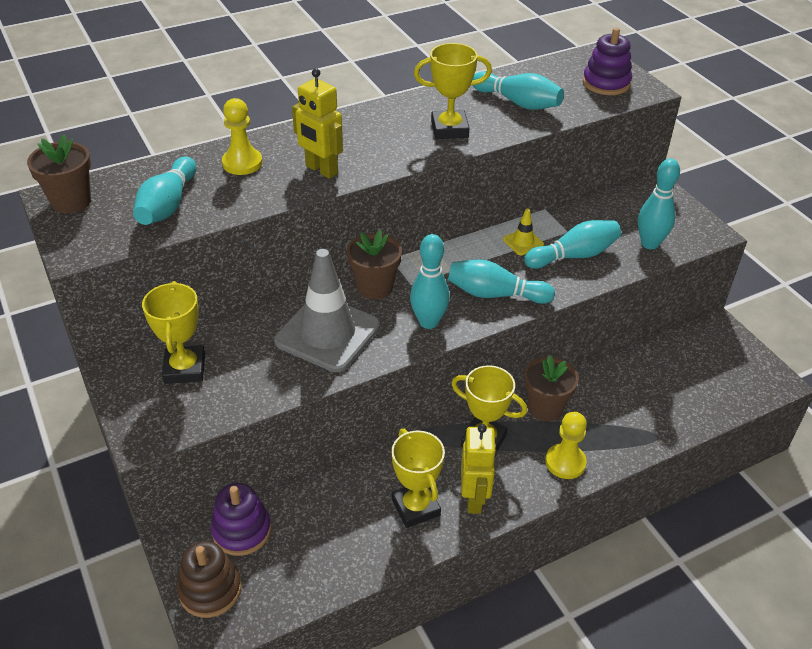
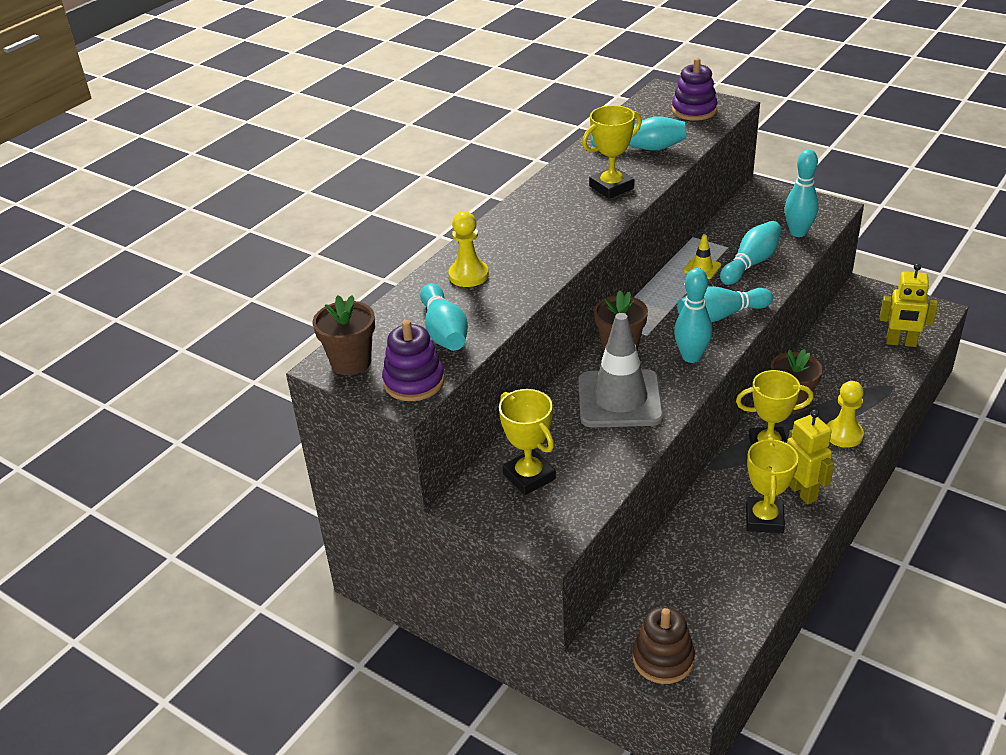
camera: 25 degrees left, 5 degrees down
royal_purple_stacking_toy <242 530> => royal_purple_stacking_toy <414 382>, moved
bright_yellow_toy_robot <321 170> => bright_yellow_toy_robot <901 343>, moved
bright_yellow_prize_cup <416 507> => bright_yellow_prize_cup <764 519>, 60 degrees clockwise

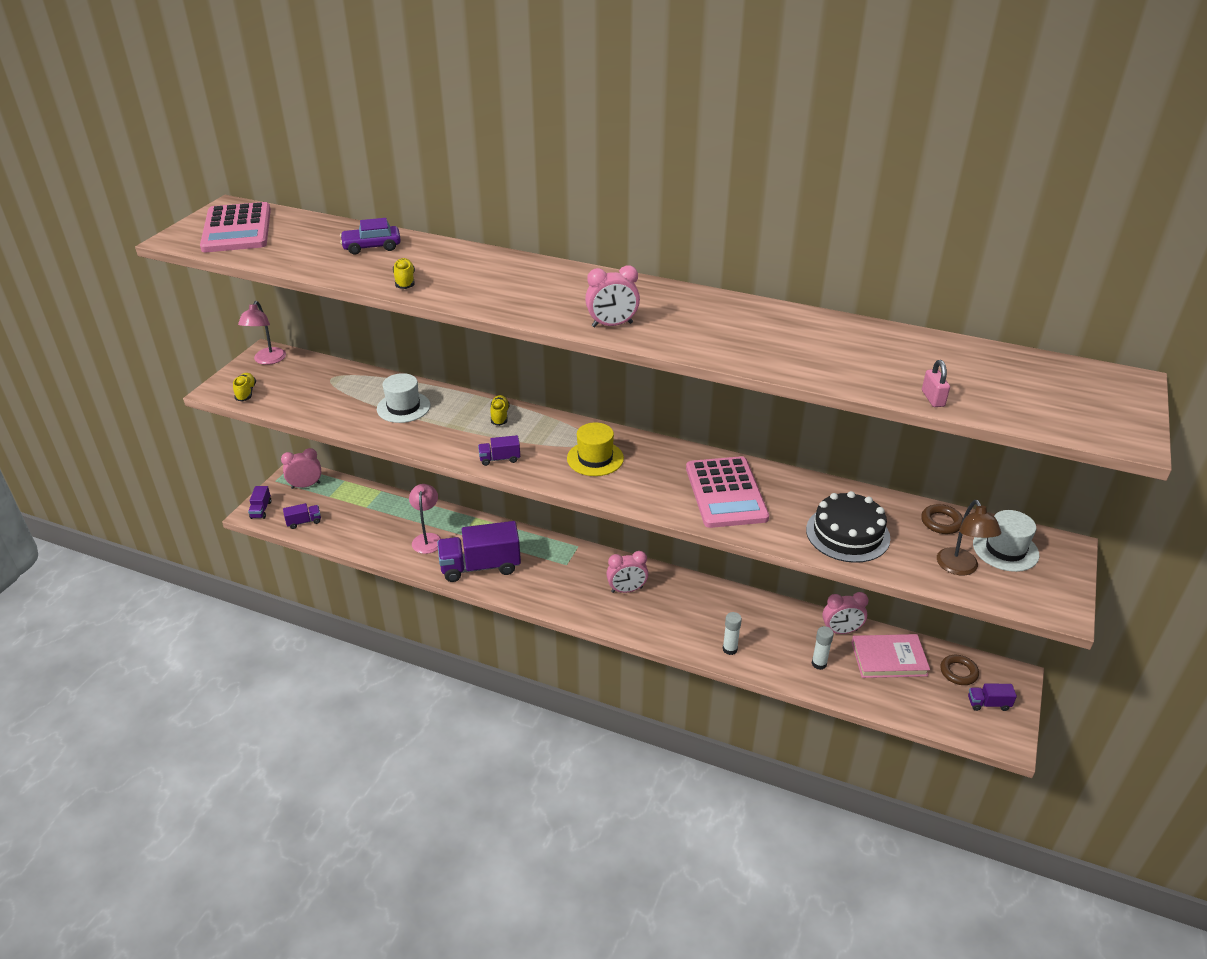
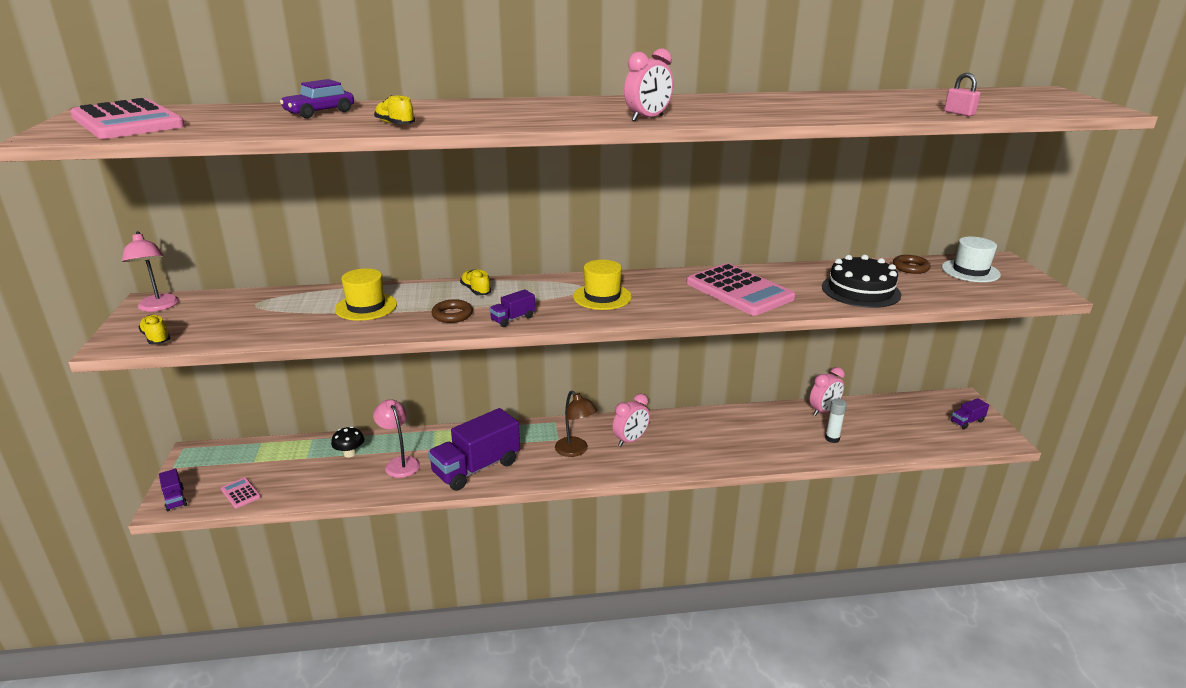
camera: 30 degrees left, 10 degrees down
pink_bedside_clock <306 485> => nothing
snow-white_stick_of_glue <730 649> => nothing
pink_book <889 659> => nothing
nothing => black_toadstool <350 453>
brown_reading_lamp <960 568> => brown_reading_lamp <575 451>, moved
brown_torus <958 672> => brown_torus <452 315>, moved
royal_purple_toy_truck <304 522> => pink_calculator <240 493>
snow-white_hat <403 407> => bright_yellow_hat <366 307>

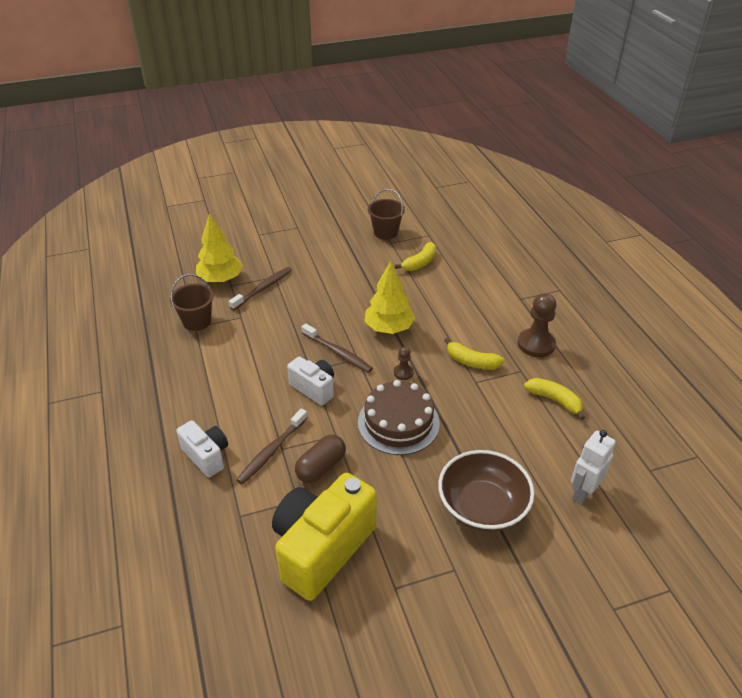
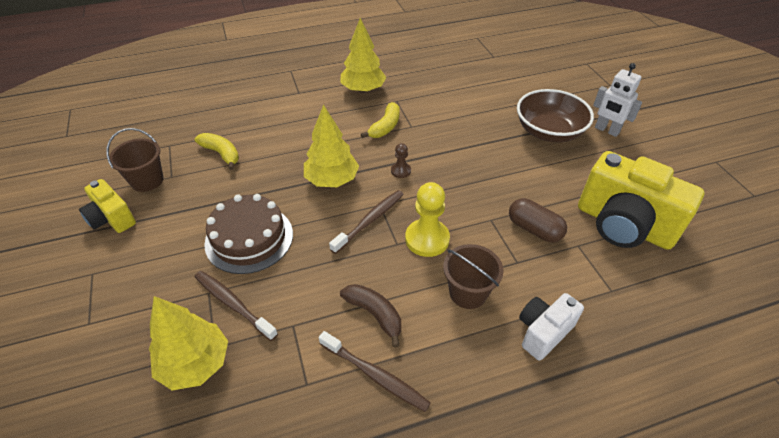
camera: 90 degrees left, 5 degrees up
bright_yellow_toy_banana <555 400> => nothing
nothing => bright_yellow_compact_camera <112 219>
nothing => brown_toy_banana <375 314>
brown_pail <197 321> => brown_pail <468 293>, moved
brown_dental_brush <272 451> => brown_dental_brush <375 375>, moved
brown_cake <398 422> => brown_cake <249 238>, moved
snow-white_toy_robot <583 492> => snow-white_toy_robot <606 130>, moved
snow-white_compact_camera <314 388> => bright_yellow_game_pawn <427 239>
brown_game_pawn <536 344> => bright_yellow_toy_tree <363 90>

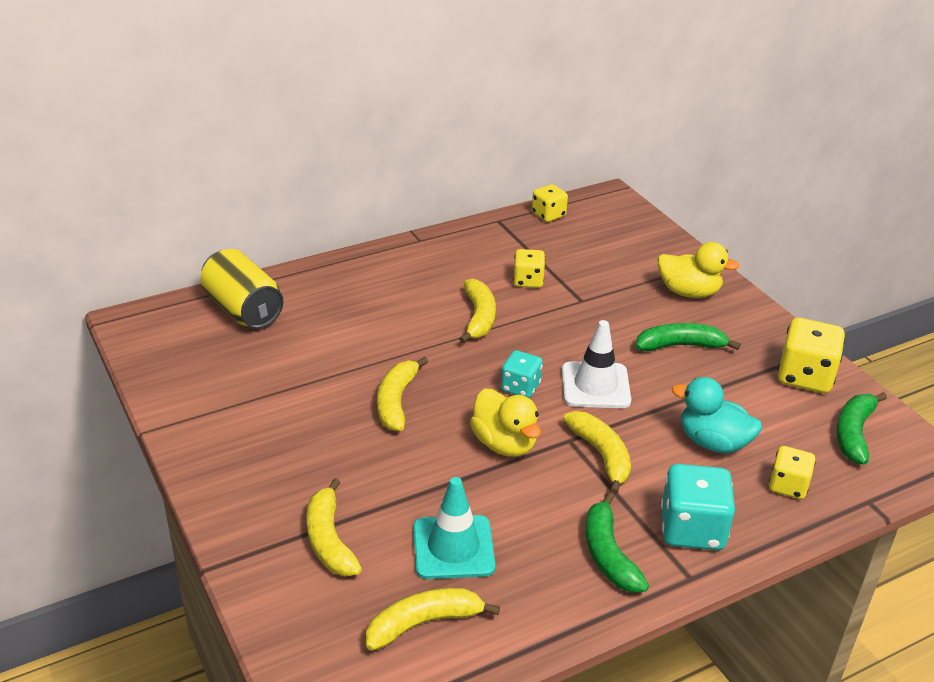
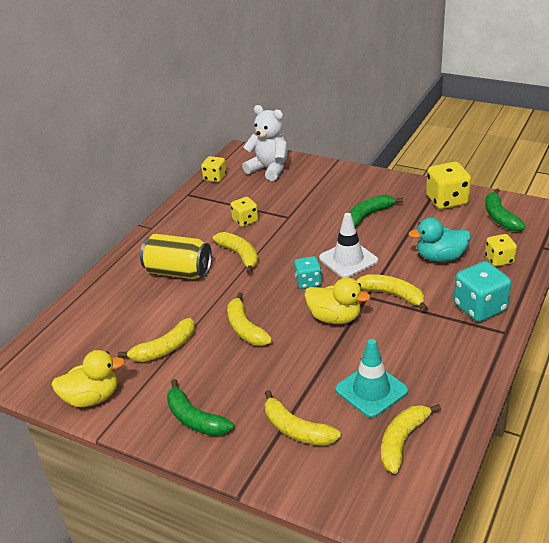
camera: 30 degrees left, 0 degrees up
nothing => bright_yellow_toy_banana <165 348>
nothing => snow-white_teddy_bear <269 169>
bright_yellow_soda_can <243 310> => bright_yellow_soda_can <178 272>, moved
emerald_toy_banana <608 554> => emerald_toy_banana <195 419>, moved
bright_yellow_duck <689 292> => bright_yellow_duck <92 398>, moved

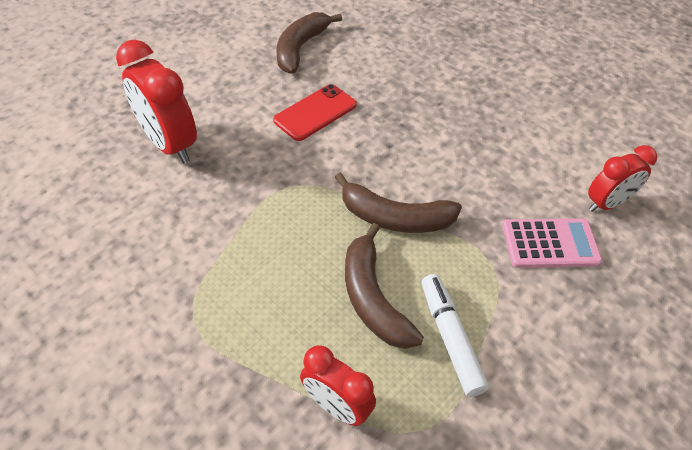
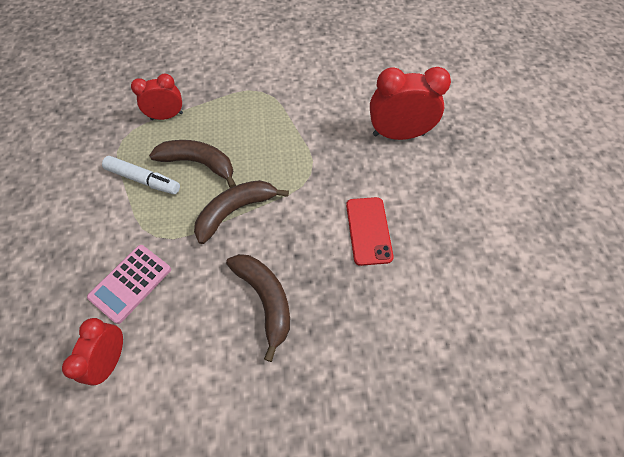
camera: 130 degrees right, 10 degrees up
brown_toy_banana <300 48> => brown_toy_banana <265 299>, moved

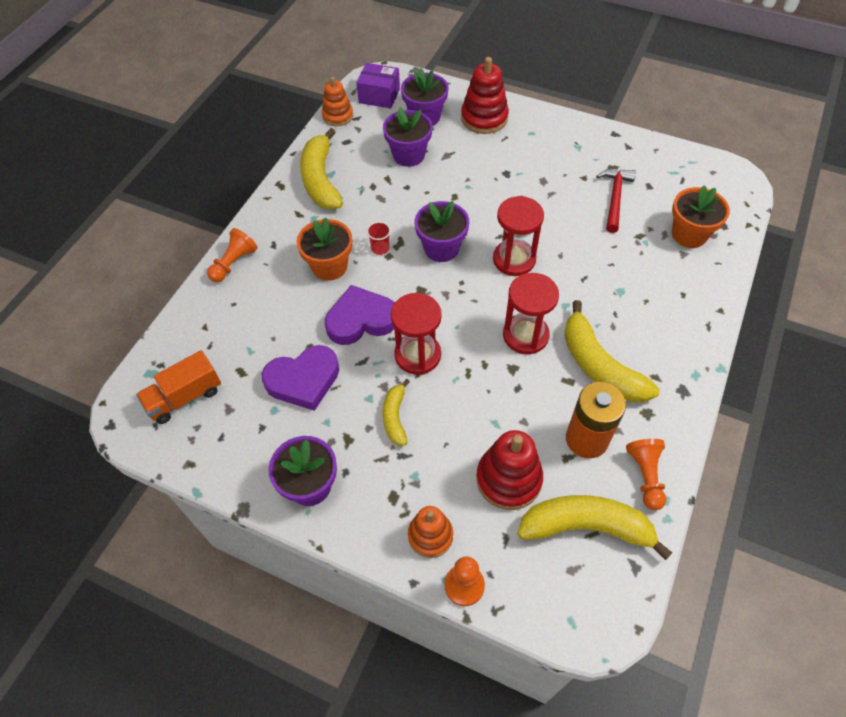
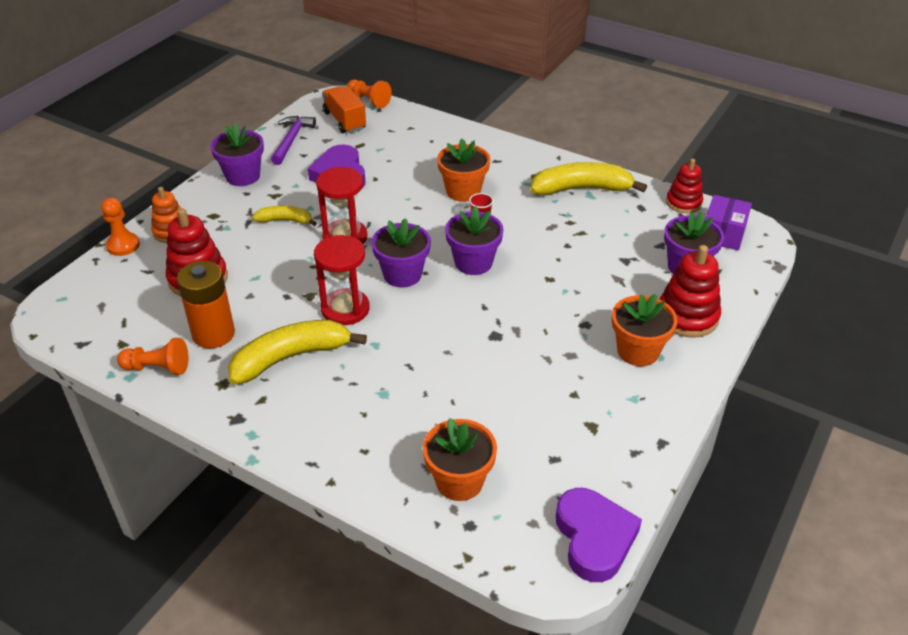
camera: 95 degrees right, 15 degrees down
red_sand_timer <514 259> => nothing
bright_yellow_toy_banana <586 527> => nothing
red_hammer <615 198> => nothing
nothing => royal_purple_hammer <291 140>
nothing => orange-coloured_potted_plant <638 351>
orange-coloured_game_pawn <234 263> => orange-coloured_game_pawn <369 100>, moved
royal_purple_love_heart <361 320> => royal_purple_love_heart <594 538>, moved
royal_purple_potted_plant <408 155> => royal_purple_potted_plant <402 274>, moved
orange-coloured_stacking_toy <337 116> => red_stacking_toy <683 203>

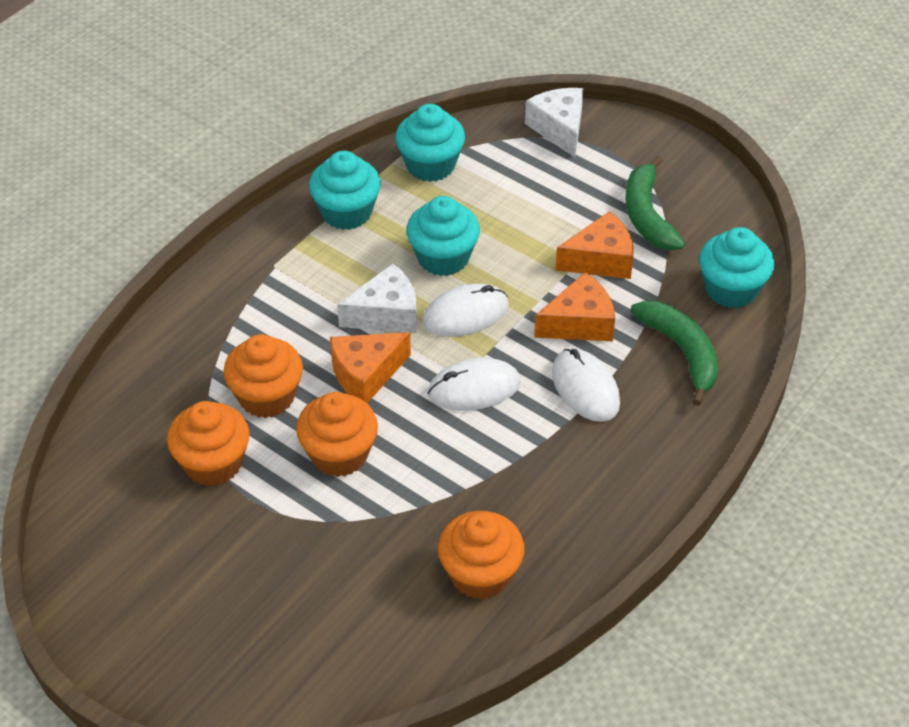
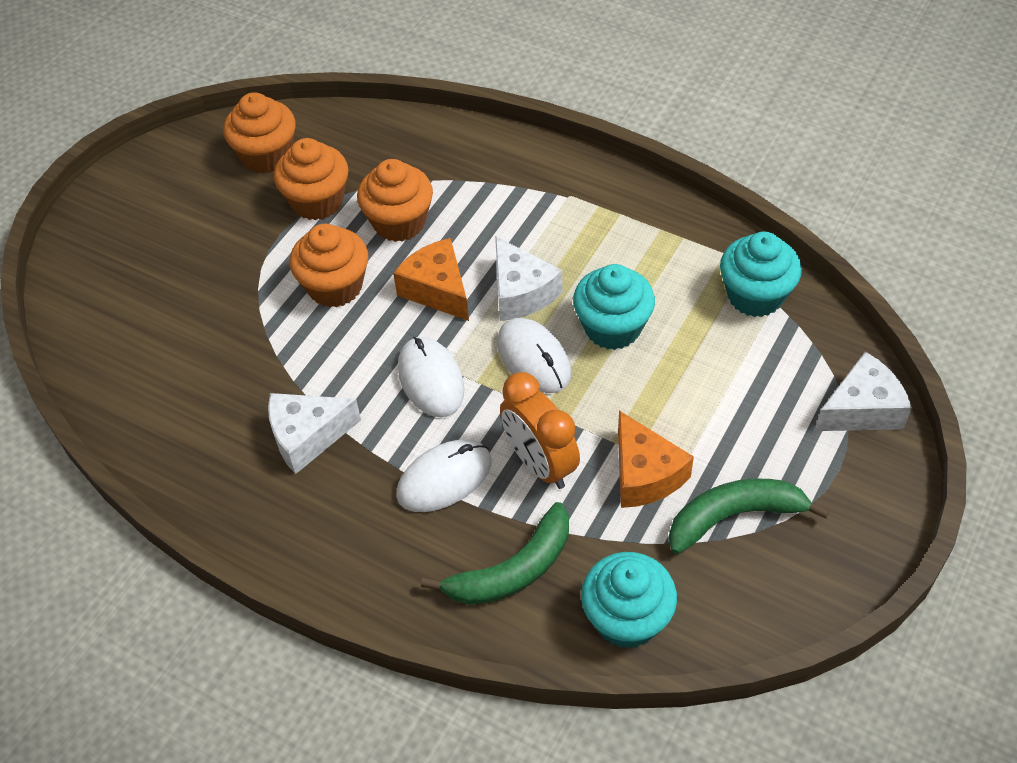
camera: 85 degrees right, 5 degrees up
teal_cupcake <346 212> => nothing
nothing => snow-white_cheese <307 437>
orange-coloured_cupcake <480 574> => orange-coloured_cupcake <267 156>, moved
orange-coloured_cheese <579 323> => orange-coloured_bedside_clock <540 463>

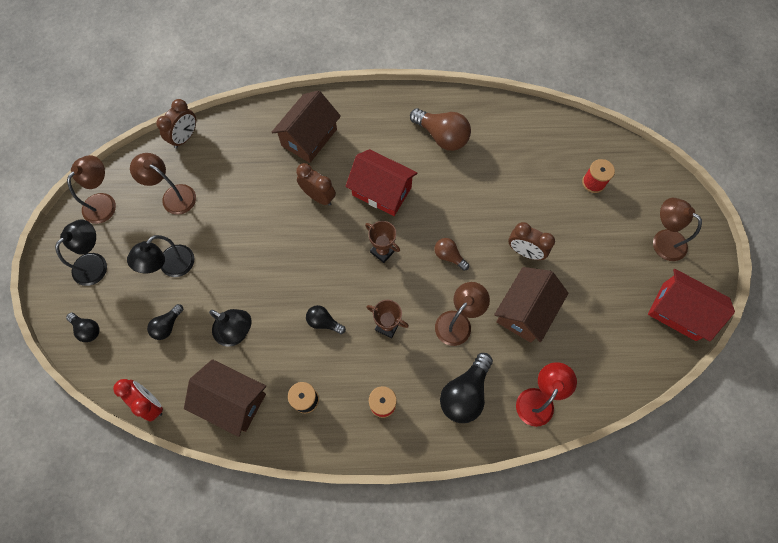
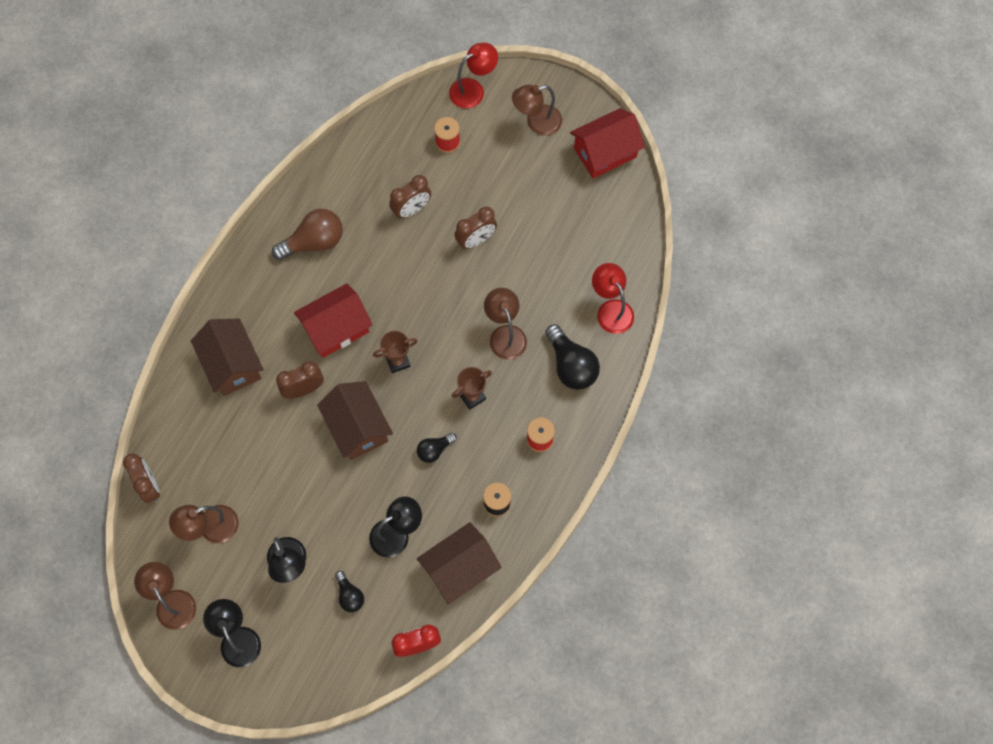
camera: 60 degrees left, 0 degrees up
black_bulb <87 329> => nothing
brown_bulb <449 256> => nothing
nothing => brown_bedside_clock <411 209>
nothing => red_reading_lamp <473 89>
brown_cottage <525 311> => brown_cottage <357 427>, moved

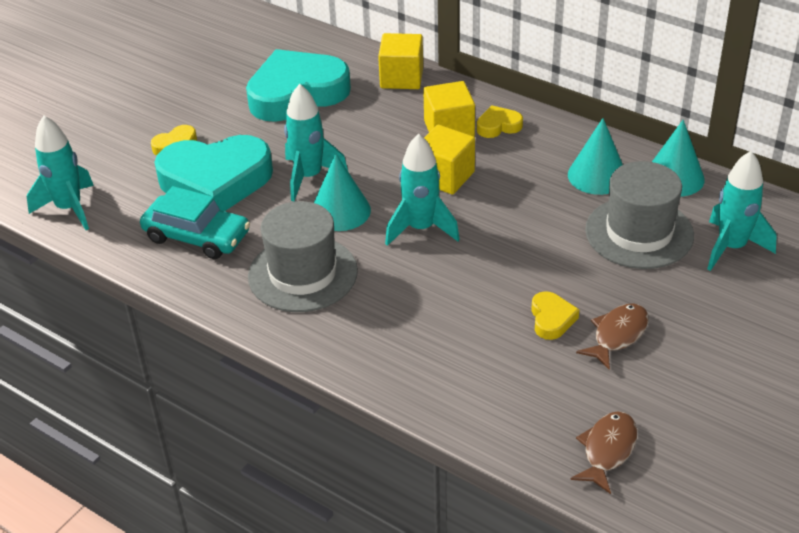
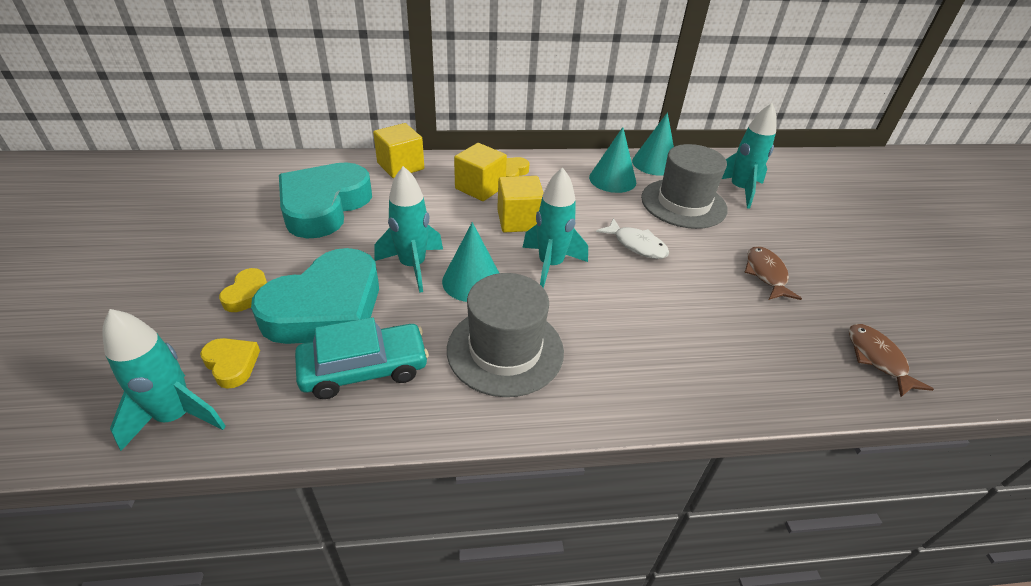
camera: 45 degrees left, 0 degrees up
nothing => snow-white_fish_figure <636 245>
bright_yellow_love_heart <551 319> => bright_yellow_love_heart <232 364>, moved

